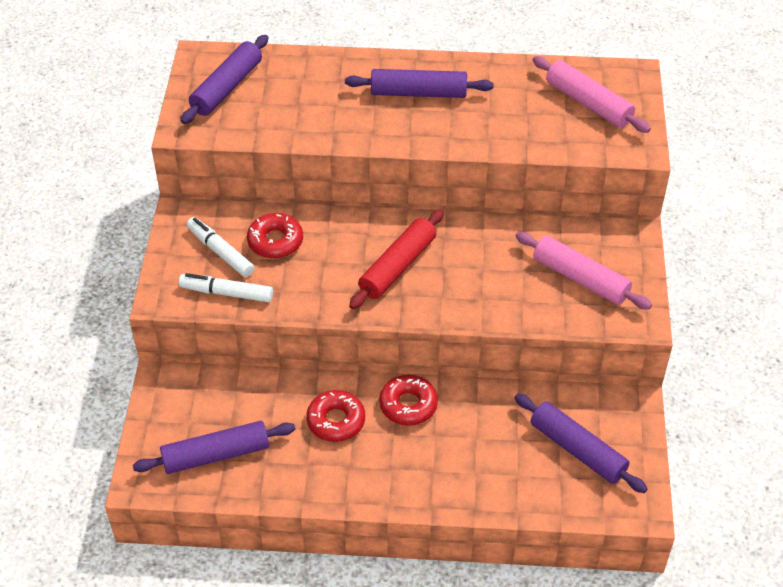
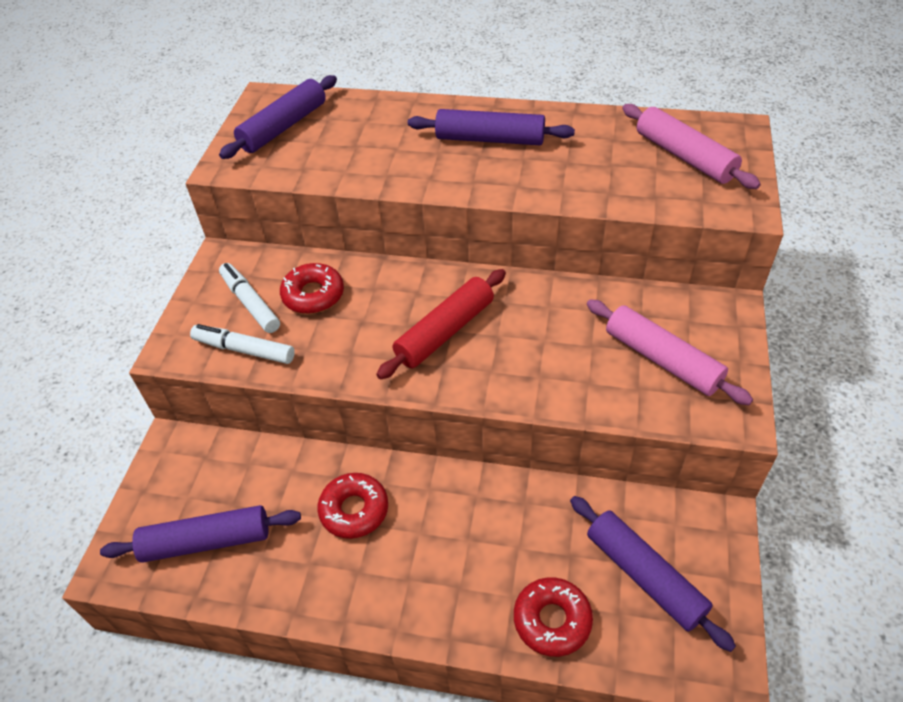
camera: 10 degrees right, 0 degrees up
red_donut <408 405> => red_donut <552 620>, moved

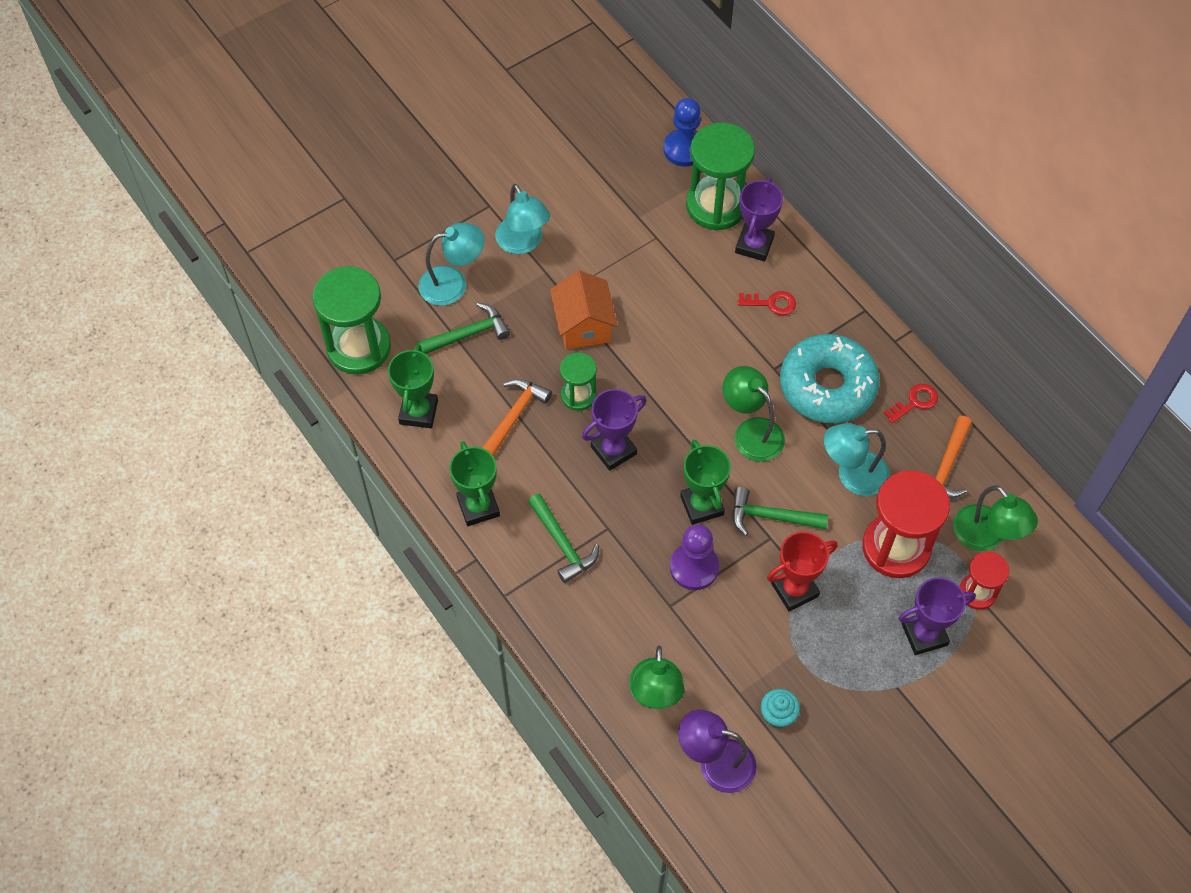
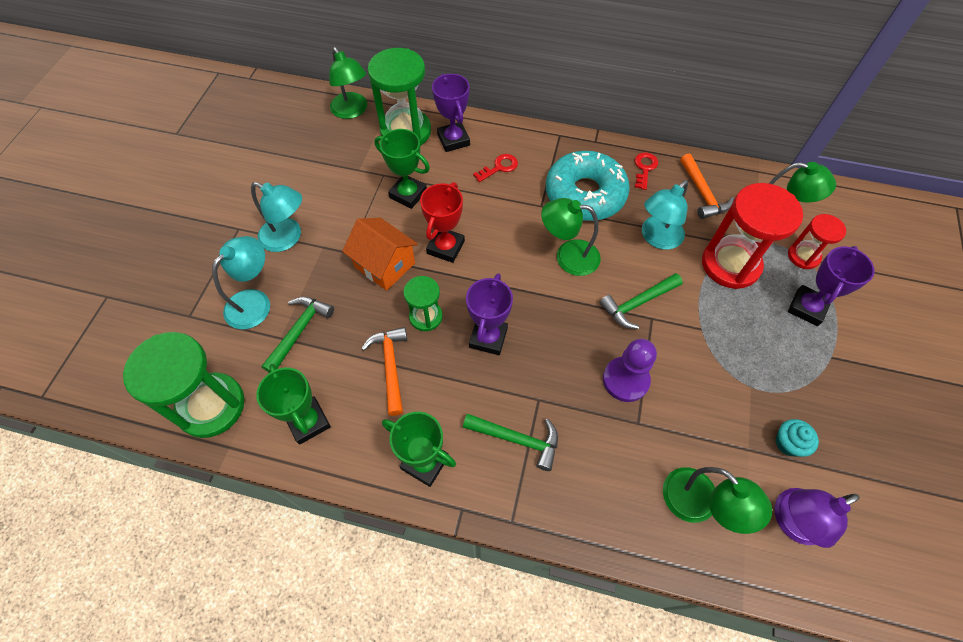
camera: 40 degrees left, 0 degrees up
emerald_prize_cup <702 505> => emerald_prize_cup <408 194>, moved
red_prize_cup <794 590> => red_prize_cup <445 247>, moved
blue_game_pawn <684 149> => emerald_reading_lamp <352 111>

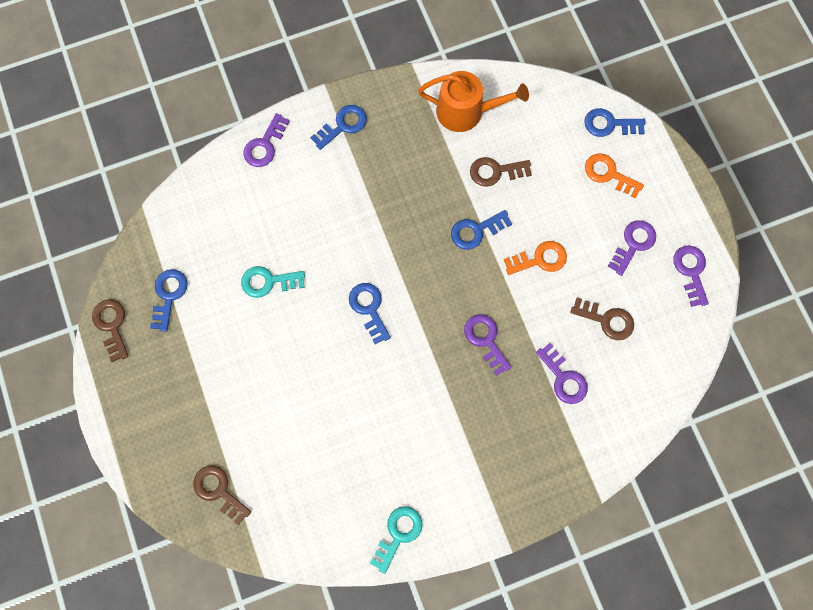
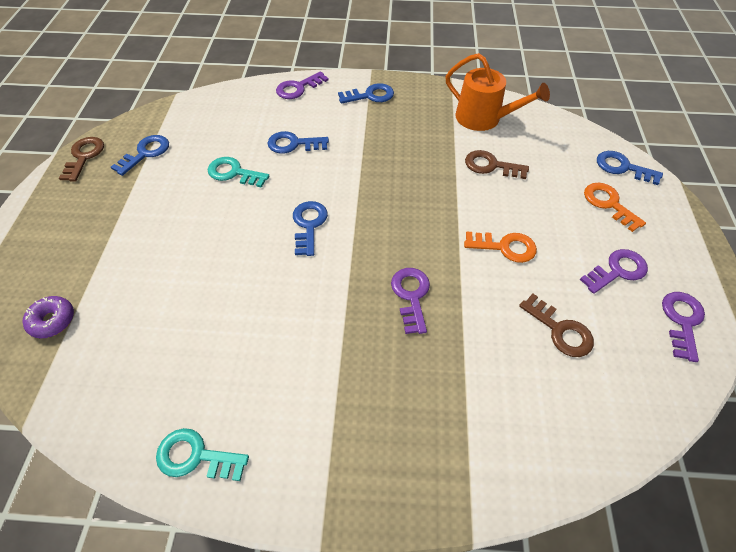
camera: 25 degrees right, 20 degrees down
royal_purple_door_key <564 378> => nothing
blue_door_key <476 231> => blue_door_key <293 144>, moved
brown_door_key <218 491> => royal_purple_donut <52 320>
teal_door_key <398 534> => teal_door_key <195 456>, 135 degrees counterclockwise

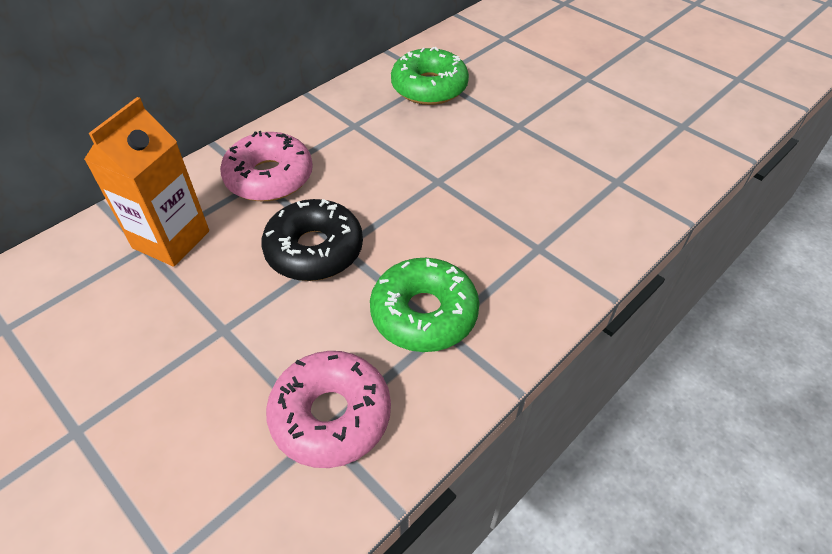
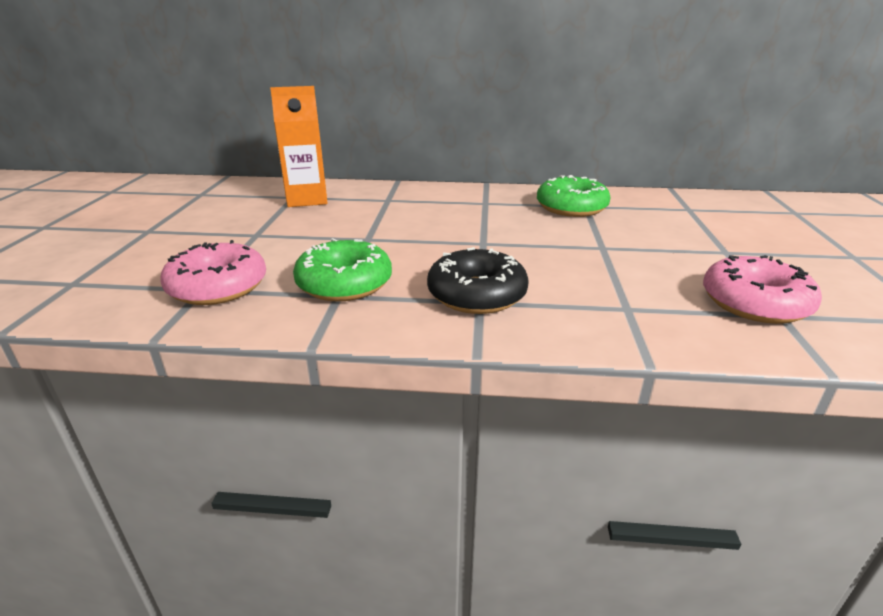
camera: 50 degrees right, 20 degrees down
pink_donut <269 177> => pink_donut <754 303>, moved
black_donut <314 250> => black_donut <477 294>, moved

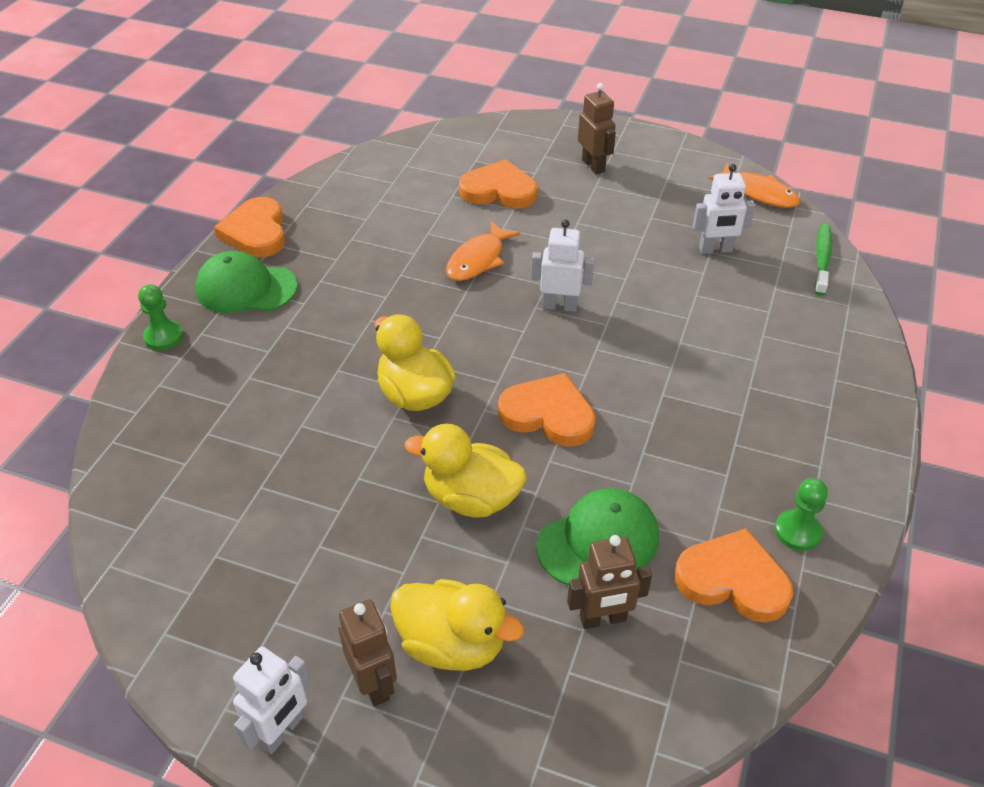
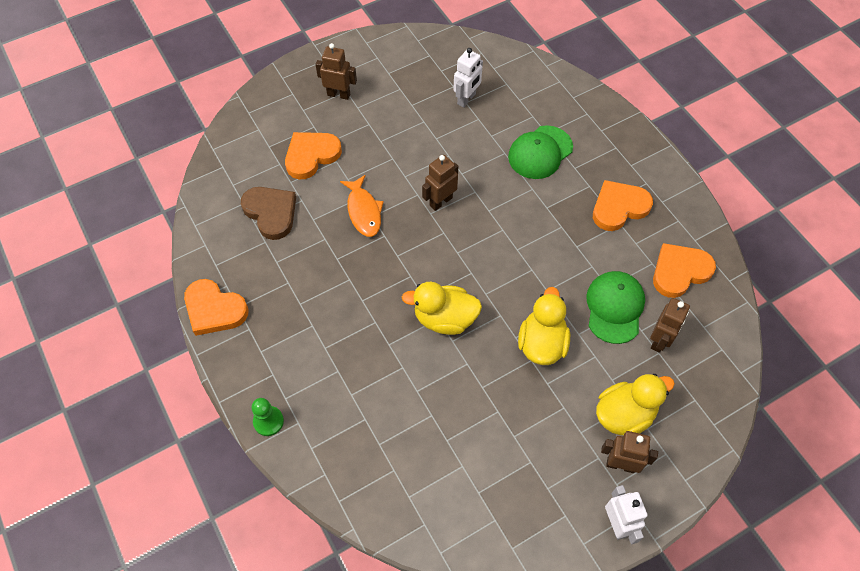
camera: 50 degrees left, 15 degrees up
orange-coloured_fish_figure <759 193> => nothing
emerald_game_pawn <797 531> => nothing
emerald_dental_brush <822 259> => nothing
nothing => brown_love_heart <271 213>
emerald_cap <246 288> => emerald_cap <540 152>, moved
orange-coloured_love_heart <548 414> => orange-coloured_love_heart <619 207>, moved
snow-white_toy_robot <559 306> => brown_toy_robot <440 201>
bright_yellow_duck <471 498> => bright_yellow_duck <542 343>, 135 degrees clockwise

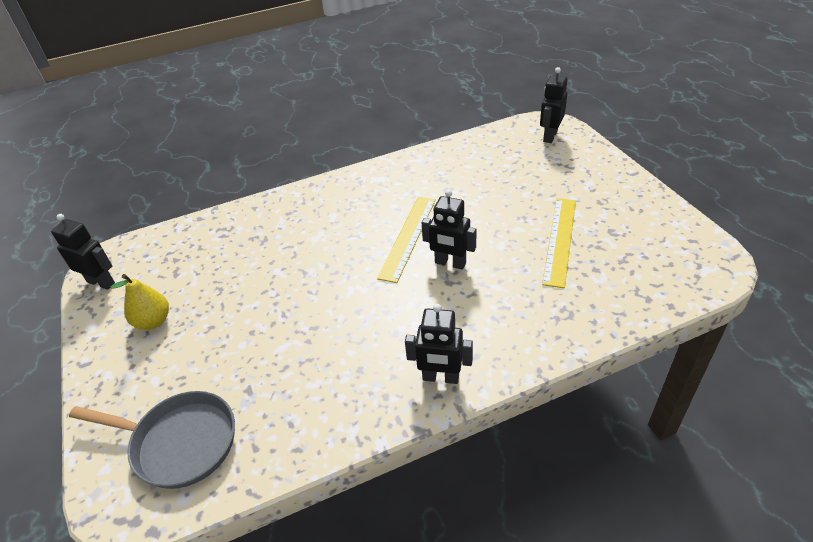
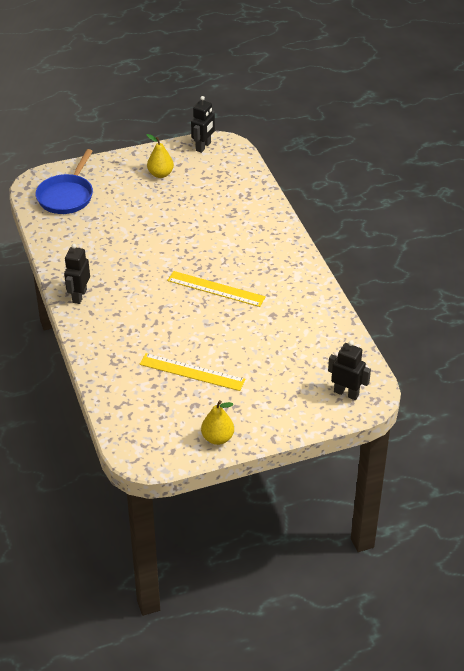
camera: 90 degrees right, 0 degrees up
black_toy_robot <450 263> => nothing
nothing => bright_yellow_pear <217 438>
ash-grey_frying_pan <179 443> => blue_frying_pan <66 196>

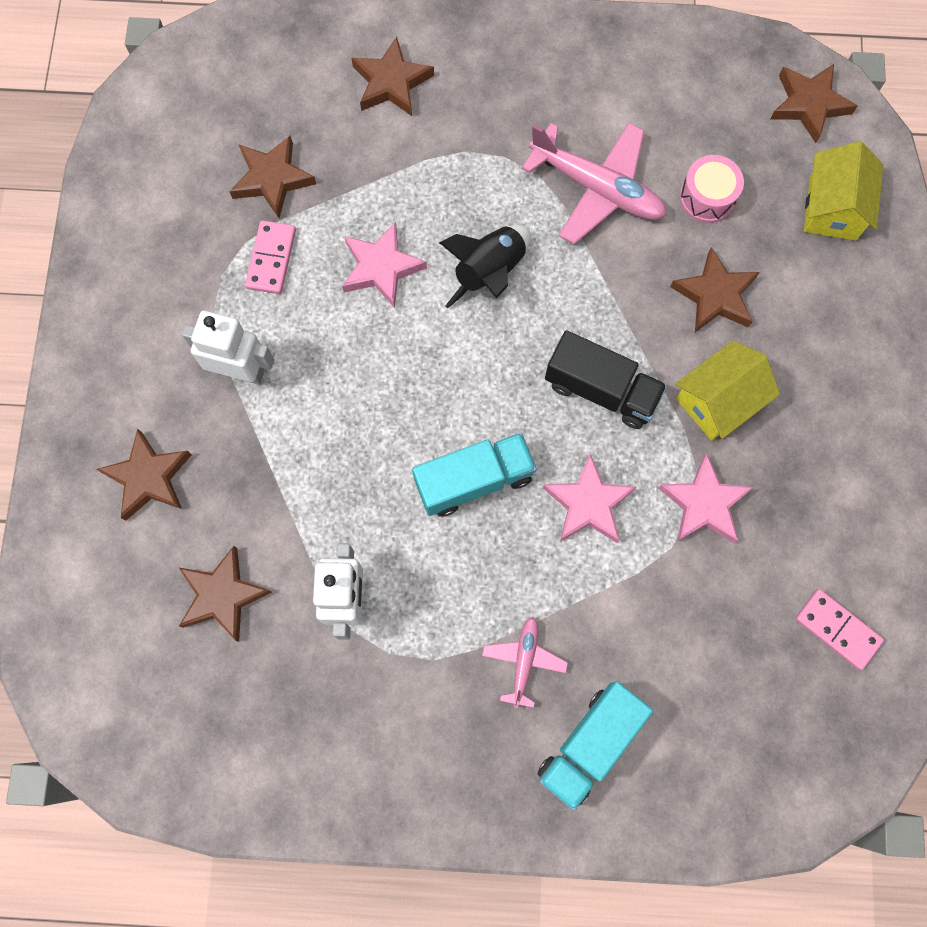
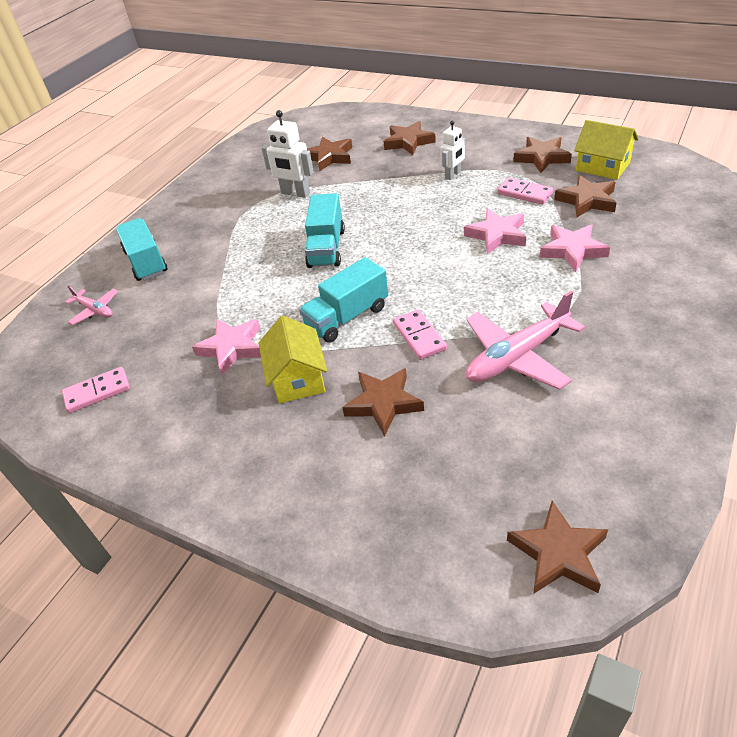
camera: 120 degrees right, 30 degrees down
black_rocket <490 272> => nothing
pink_snare_drum <707 197> => nothing
nothing => pink_domino_tile <419 336>
brown_star <391 82> => brown_star <542 158>, moved
pink_toy_plane <524 661> => pink_toy_plane <95 310>, moved
pink_star <588 503> => pink_star <572 250>, moved
bright_yellow_cottage <833 208> => bright_yellow_cottage <602 167>, moved
black_toy_truck <601 390> => teal_toy_truck <347 317>
snow-white_toy_robot <241 371> => snow-white_toy_robot <453 175>, x0.66

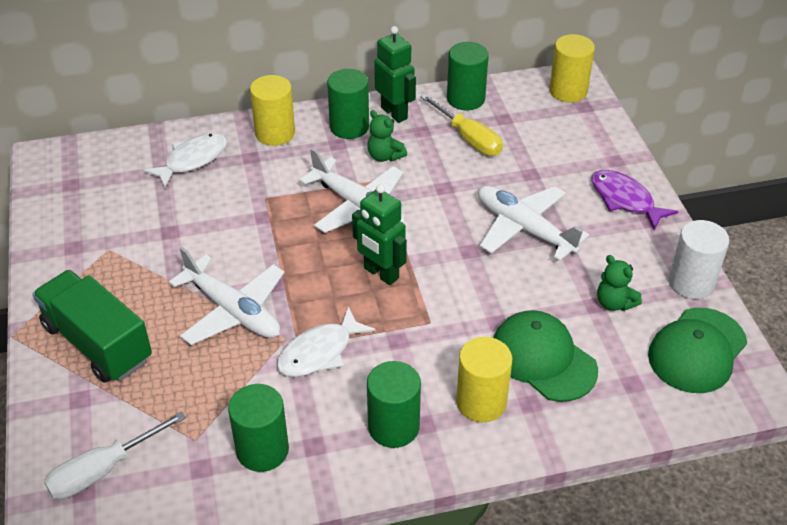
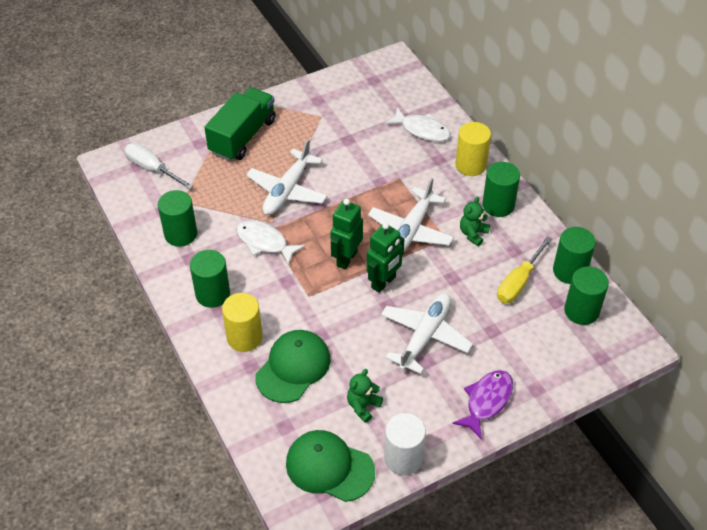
camera: 75 degrees right, 5 degrees up
bright_yellow_cylinder <568 91> => nothing
nothing => emerald_cylinder <581 311>
emerald_toy_robot <394 113> => emerald_toy_robot <383 282>, moved

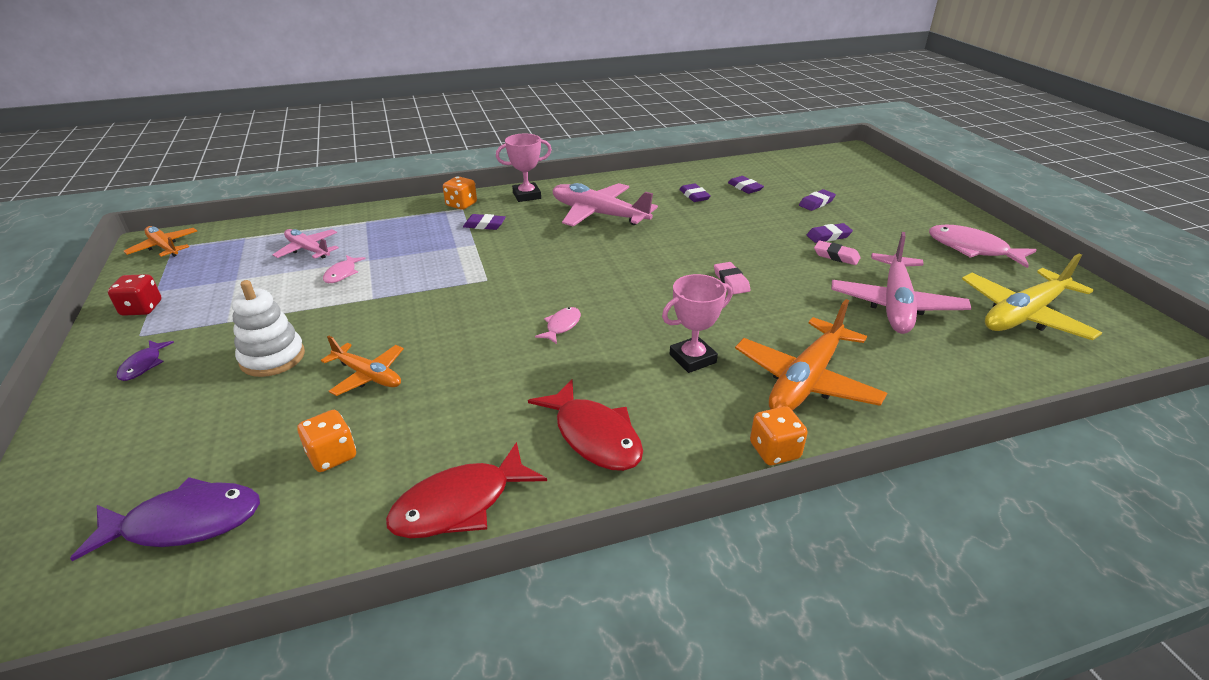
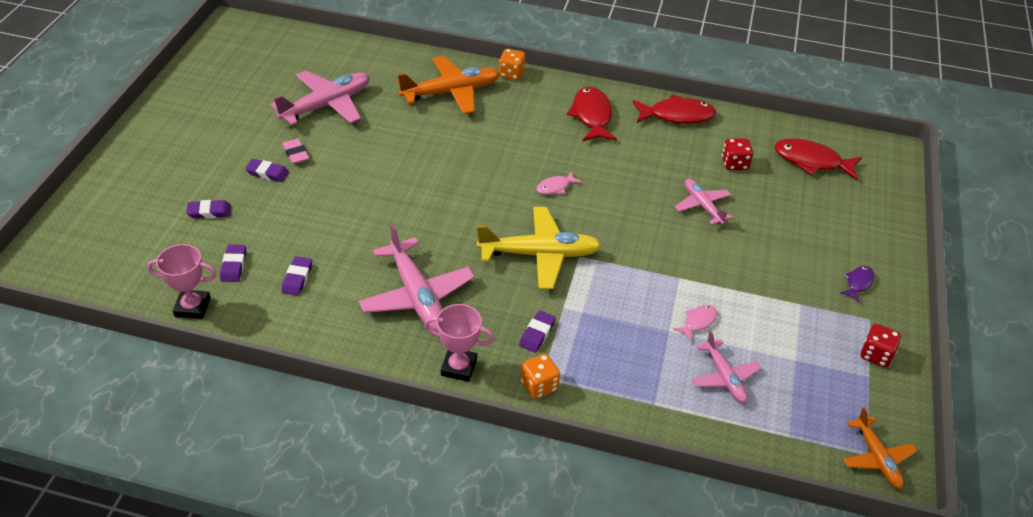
camera: 150 degrees left, 10 degrees up
snow-white_stacking_toy <272 358> => nothing
pink_gum_eraser <731 281> => nothing
pink_fish_figure <972 249> => nothing
pink_prize_cup <692 358> => pink_prize_cup <192 307>, moved
bright_yellow_toy_plane <1024 315> => bright_yellow_toy_plane <539 254>, moved
royal_purple_fish_figure <185 523> => red_fish_figure <811 161>
orange-coloured_die <332 456> => red_die <734 164>
orange-coloured_toy_plane <368 375> => pink_toy_plane <702 206>
royal_purple_gum_eraser <484 225> => royal_purple_gum_eraser <537 334>, 75 degrees clockwise

